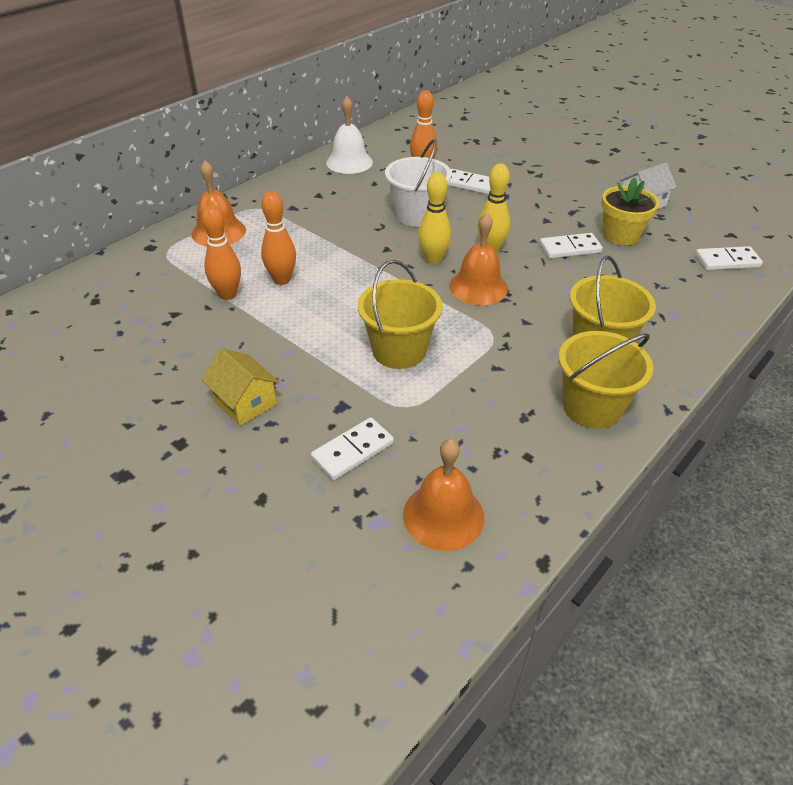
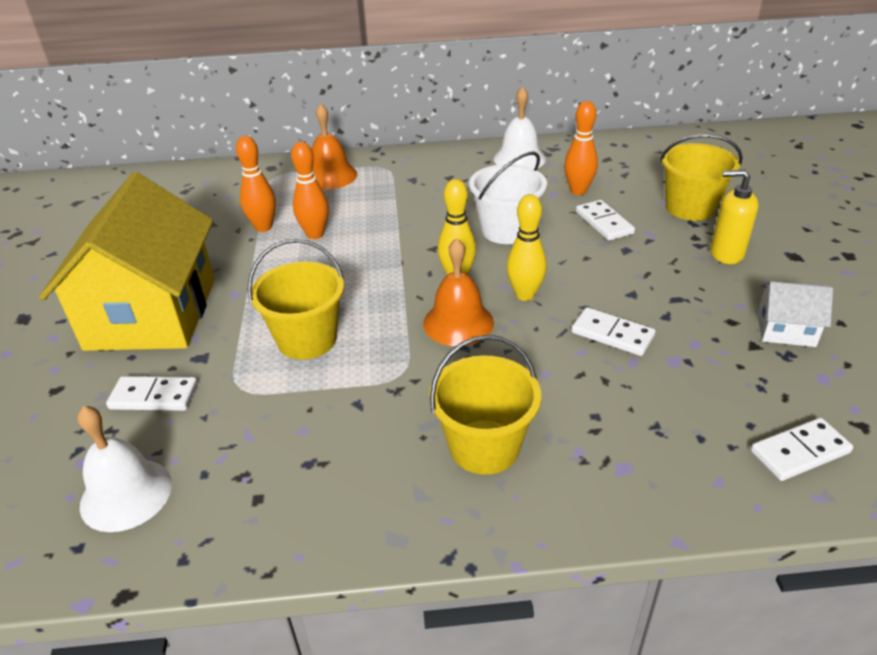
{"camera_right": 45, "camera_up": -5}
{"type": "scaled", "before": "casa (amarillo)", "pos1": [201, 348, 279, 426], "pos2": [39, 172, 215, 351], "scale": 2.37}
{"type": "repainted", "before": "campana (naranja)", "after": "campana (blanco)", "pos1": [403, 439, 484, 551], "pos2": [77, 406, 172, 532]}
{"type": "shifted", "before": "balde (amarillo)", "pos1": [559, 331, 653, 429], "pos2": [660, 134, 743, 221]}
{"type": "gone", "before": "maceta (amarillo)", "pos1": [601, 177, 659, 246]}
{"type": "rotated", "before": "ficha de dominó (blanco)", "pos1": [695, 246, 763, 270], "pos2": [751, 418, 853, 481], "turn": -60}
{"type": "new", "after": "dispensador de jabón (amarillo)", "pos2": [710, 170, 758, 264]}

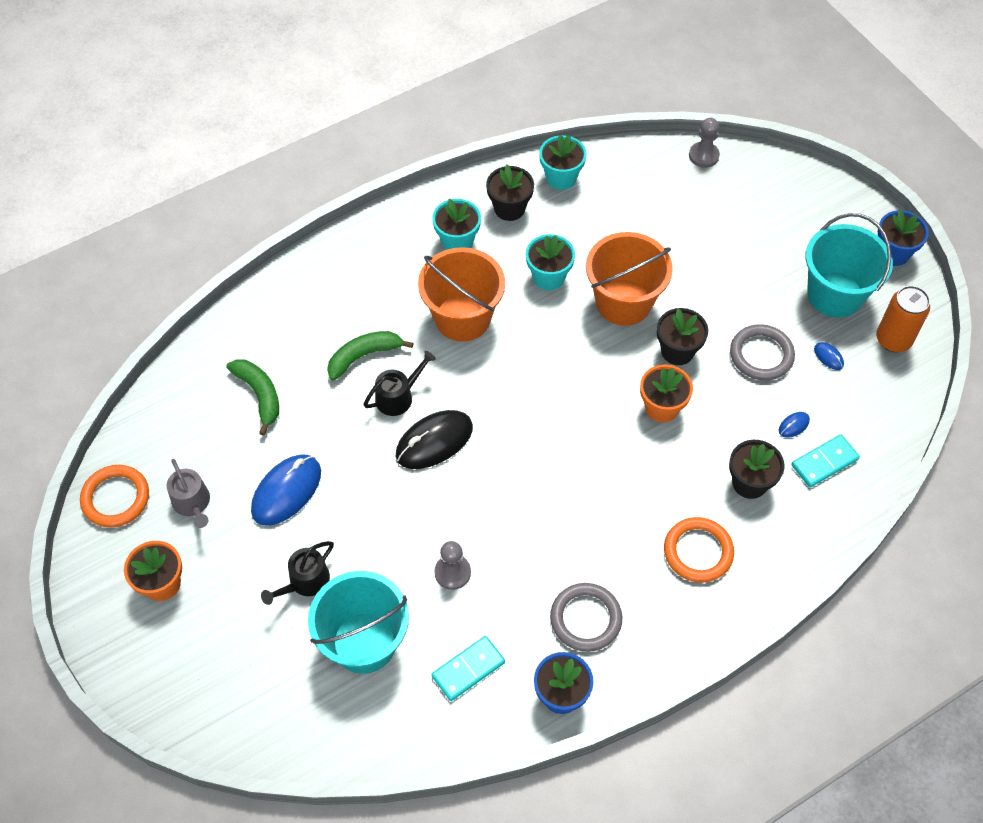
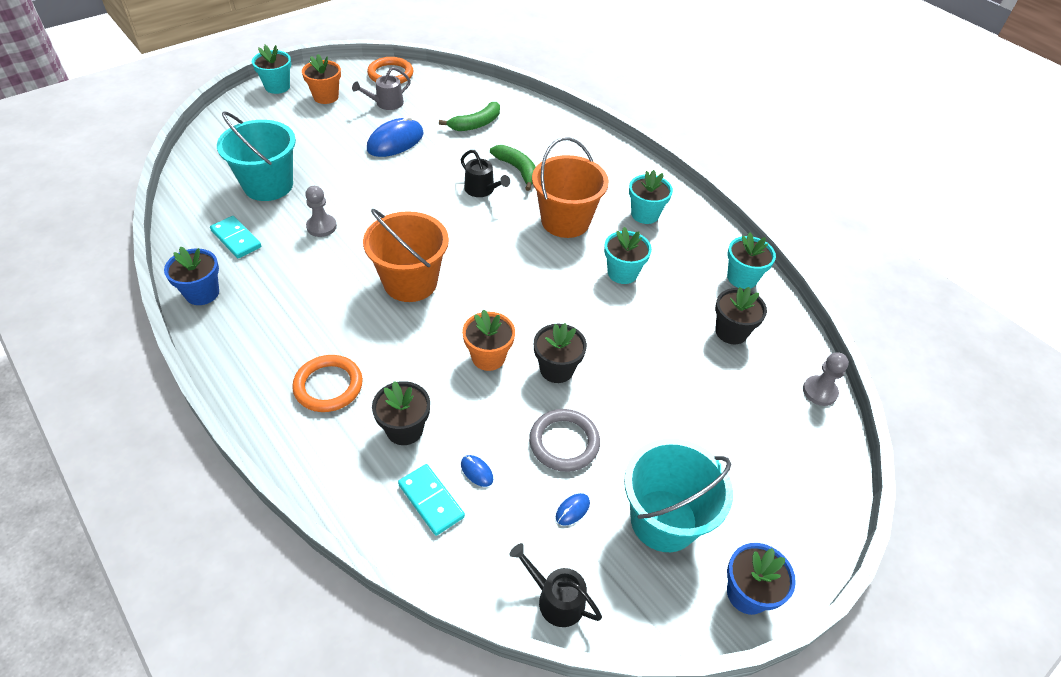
{"camera_right": 80, "camera_up": -10}
{"type": "rotated", "before": "ratón (azul)", "pos1": [251, 455, 321, 526], "pos2": [367, 115, 424, 157], "turn": -75}
{"type": "shifted", "before": "regadera (negro)", "pos1": [261, 541, 334, 605], "pos2": [509, 543, 602, 627]}
{"type": "gone", "before": "ratón (negro)", "pos1": [396, 410, 473, 469]}
{"type": "shifted", "before": "maceta (negro)", "pos1": [486, 165, 534, 221], "pos2": [715, 287, 767, 344]}
{"type": "gone", "before": "anillo (gris)", "pos1": [550, 583, 622, 652]}
{"type": "shifted", "before": "balde (naranja)", "pos1": [586, 232, 673, 326], "pos2": [363, 209, 449, 302]}
{"type": "gone", "before": "lata (naranja)", "pos1": [876, 286, 930, 352]}
{"type": "new", "after": "maceta (turquesa)", "pos2": [252, 45, 291, 94]}

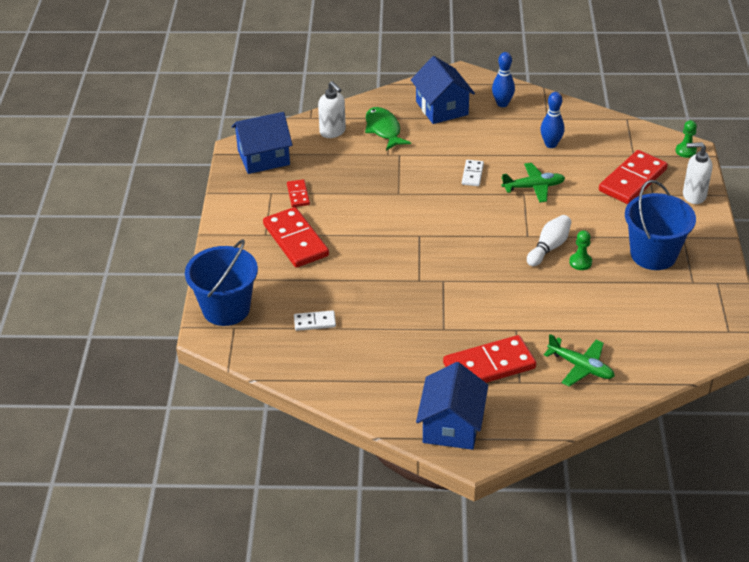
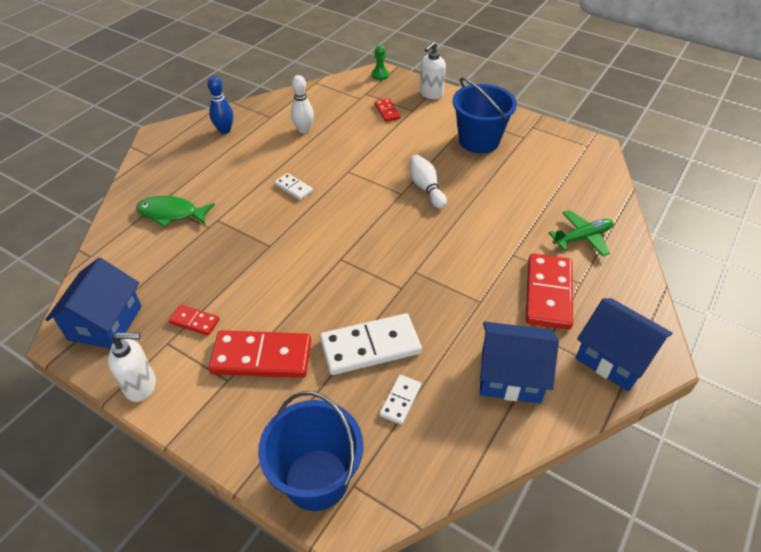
{"camera_right": -60, "camera_up": 5}
{"type": "shifted", "before": "dispensador de jabón (blanco)", "pos1": [318, 81, 346, 138], "pos2": [108, 333, 156, 402]}
{"type": "shifted", "before": "casa (azul)", "pos1": [411, 56, 475, 124], "pos2": [480, 322, 559, 404]}
{"type": "gone", "before": "avión (verde)", "pos1": [501, 163, 565, 203]}
{"type": "repainted", "before": "bolo (azul)", "after": "bolo (blanco)", "pos1": [540, 92, 564, 148], "pos2": [291, 75, 314, 133]}
{"type": "gone", "before": "peón (verde)", "pos1": [569, 230, 592, 270]}
{"type": "scaled", "before": "ficha de dominó (rojo)", "pos1": [599, 150, 668, 204], "pos2": [375, 99, 400, 122], "scale": 0.5}
{"type": "new", "after": "ficha de dominó (blanco)", "pos2": [320, 313, 422, 375]}

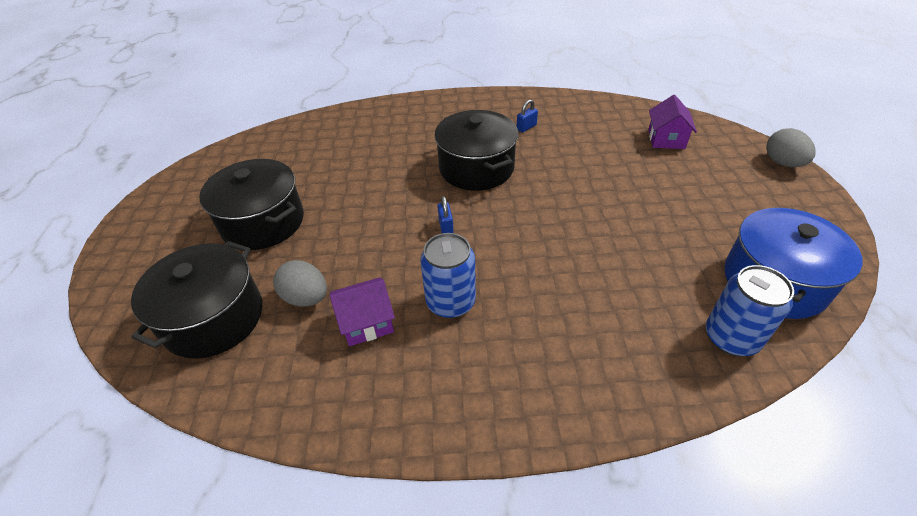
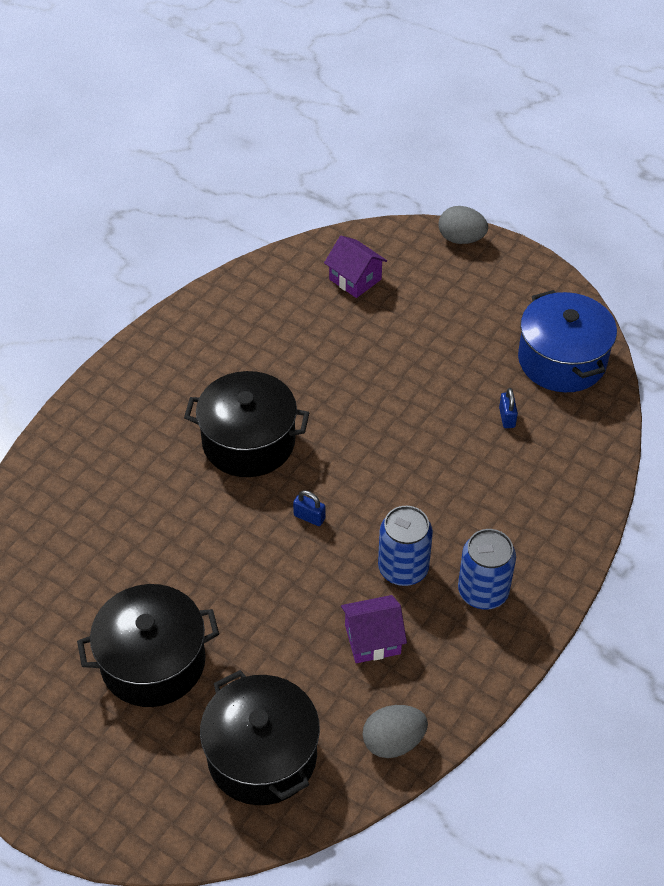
{"camera_right": -55, "camera_up": 5}
{"type": "shifted", "before": "huevo (gris)", "pos1": [273, 260, 327, 306], "pos2": [362, 705, 428, 758]}
{"type": "rotated", "before": "casa (morado)", "pos1": [330, 277, 395, 346], "pos2": [341, 595, 407, 663], "turn": 60}
{"type": "shifted", "before": "candado (azul)", "pos1": [517, 99, 538, 133], "pos2": [499, 388, 518, 428]}
{"type": "shifted", "before": "lata (azul)", "pos1": [706, 265, 794, 356], "pos2": [458, 529, 516, 609]}

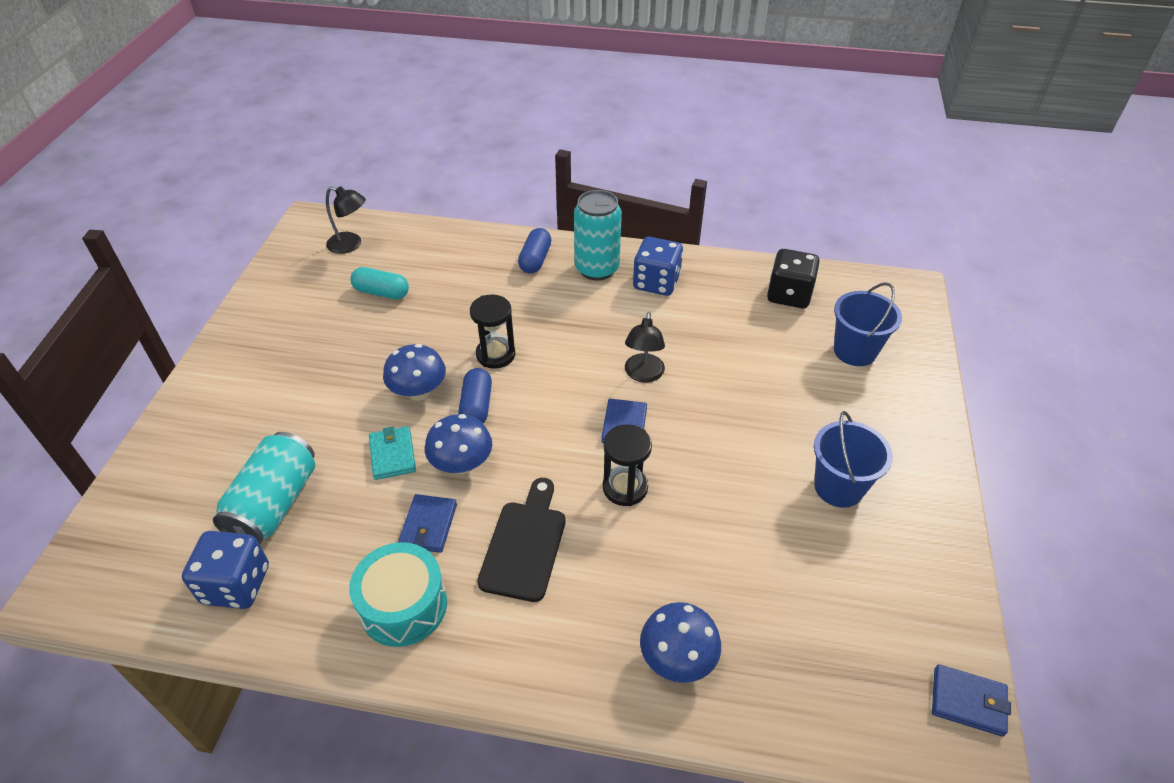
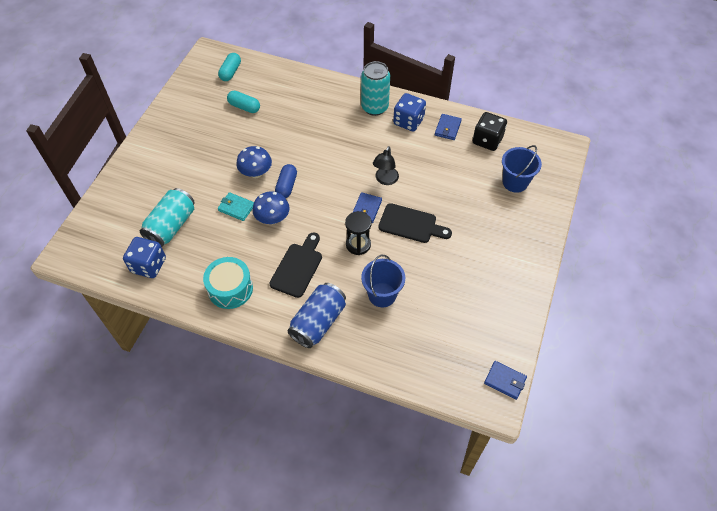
{"camera_right": 10, "camera_up": 10}
{"type": "swapped", "before": "lámpara (negro)", "after": "cápsula (turquesa)", "pos1": [326, 186, 366, 254], "pos2": [218, 53, 241, 81]}
{"type": "rotated", "before": "cartera (turquesa)", "pos1": [369, 426, 416, 480], "pos2": [218, 192, 254, 221], "turn": -60}
{"type": "shifted", "before": "cartera (azul)", "pos1": [398, 494, 457, 553], "pos2": [435, 114, 462, 140]}
{"type": "gone", "before": "reloj de arena (negro)", "pos1": [470, 295, 515, 369]}
{"type": "gone", "before": "cápsula (azul)", "pos1": [518, 228, 552, 274]}
{"type": "gone", "before": "seta (azul)", "pos1": [640, 602, 721, 683]}
{"type": "shifted", "before": "balde (azul)", "pos1": [814, 411, 893, 508], "pos2": [361, 255, 405, 307]}
{"type": "new", "after": "lata (azul)", "pos2": [288, 283, 346, 348]}
{"type": "new", "after": "tabla de cortar (negro)", "pos2": [378, 203, 452, 243]}

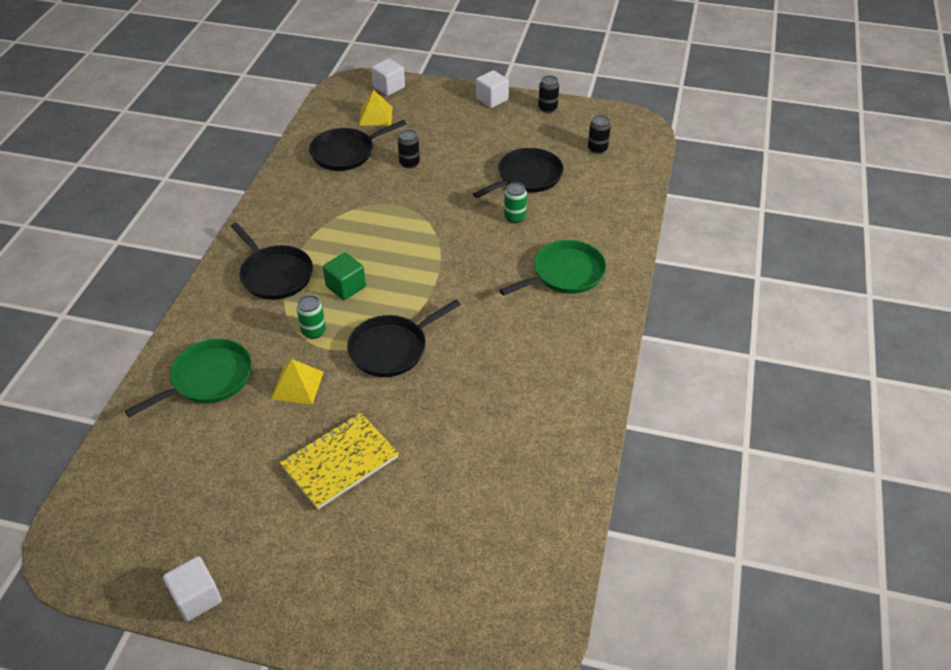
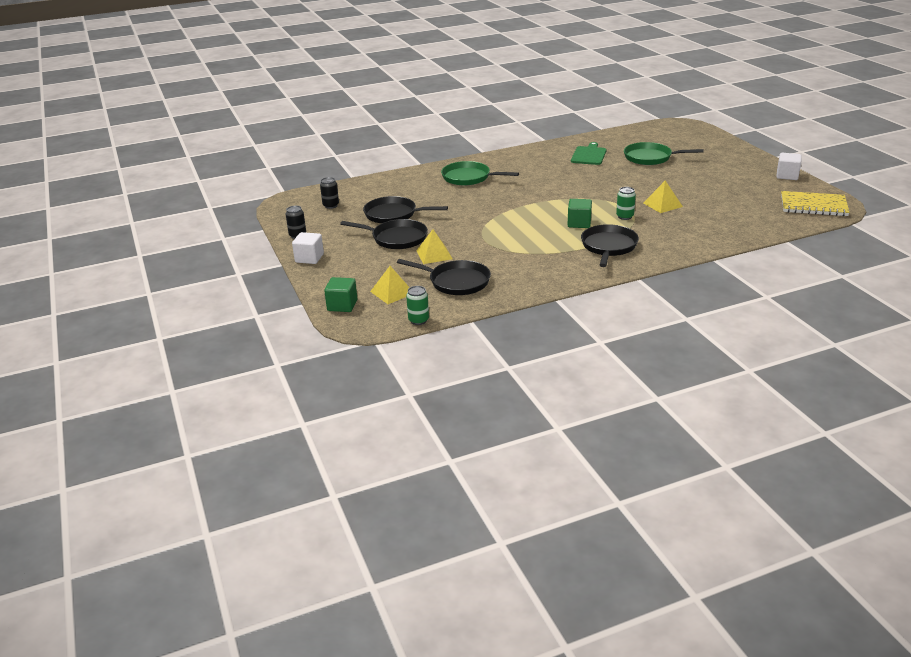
{"camera_right": -125, "camera_up": -15}
{"type": "shifted", "before": "sartén (verde)", "pos1": [125, 339, 252, 417], "pos2": [624, 142, 703, 165]}
{"type": "shifted", "before": "cuaderno (amarillo)", "pos1": [280, 412, 399, 510], "pos2": [781, 191, 850, 216]}
{"type": "shifted", "before": "sartén (negro)", "pos1": [347, 300, 461, 377], "pos2": [340, 219, 428, 249]}
{"type": "repainted", "before": "cubo (blanco)", "after": "cubo (verde)", "pos1": [371, 58, 405, 96], "pos2": [324, 277, 358, 312]}
{"type": "swapped", "before": "lata (negro)", "after": "pirámide (amarillo)", "pos1": [397, 129, 420, 169], "pos2": [416, 229, 453, 264]}
{"type": "shifted", "before": "lata (verde)", "pos1": [504, 182, 527, 223], "pos2": [406, 286, 429, 325]}
{"type": "new", "after": "tabla de cortar (verde)", "pos2": [571, 142, 606, 165]}

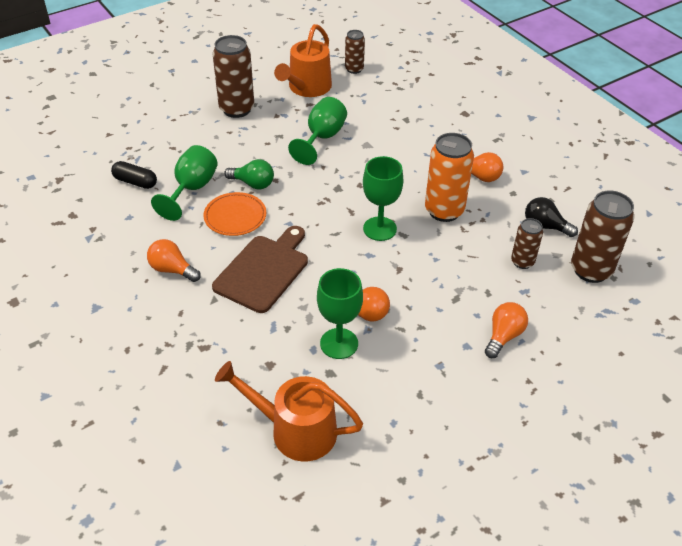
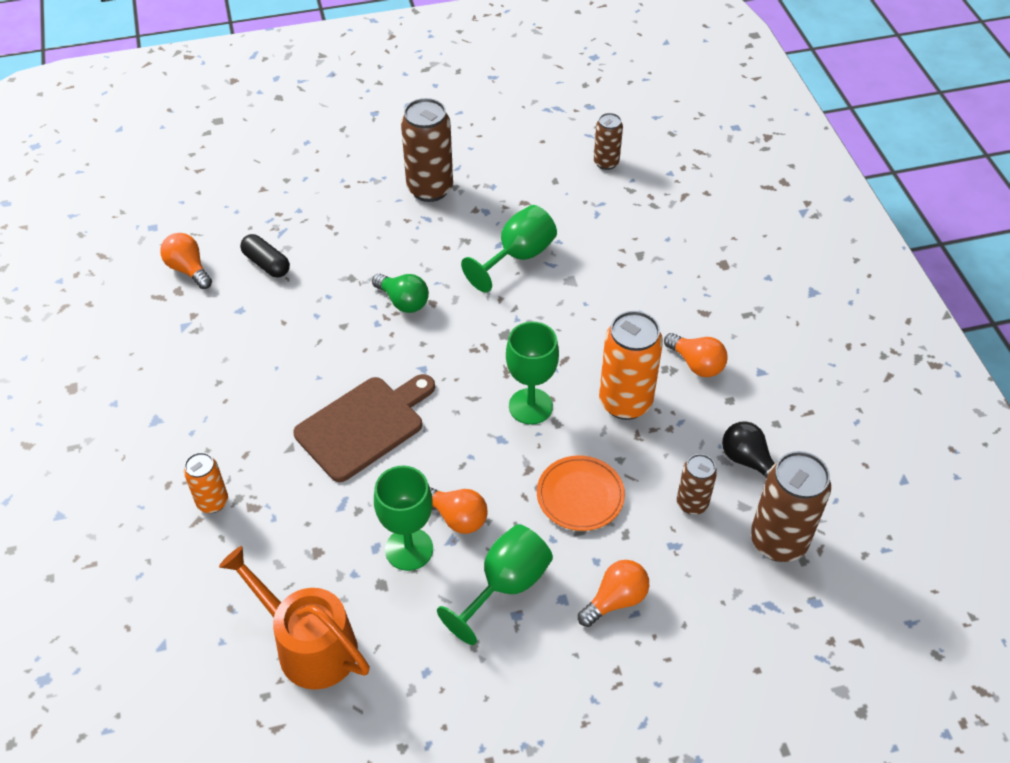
{"camera_right": 20, "camera_up": 5}
{"type": "shifted", "before": "bombilla (naranja)", "pos1": [147, 239, 201, 282], "pos2": [160, 233, 212, 289]}
{"type": "shifted", "before": "copa (verde)", "pos1": [151, 145, 218, 221], "pos2": [437, 524, 553, 645]}
{"type": "shifted", "before": "plato (naranja)", "pos1": [203, 192, 266, 236], "pos2": [537, 455, 625, 531]}
{"type": "gone", "before": "regadera (naranja)", "pos1": [274, 24, 332, 97]}
{"type": "new", "after": "lata (naranja)", "pos2": [184, 452, 228, 513]}

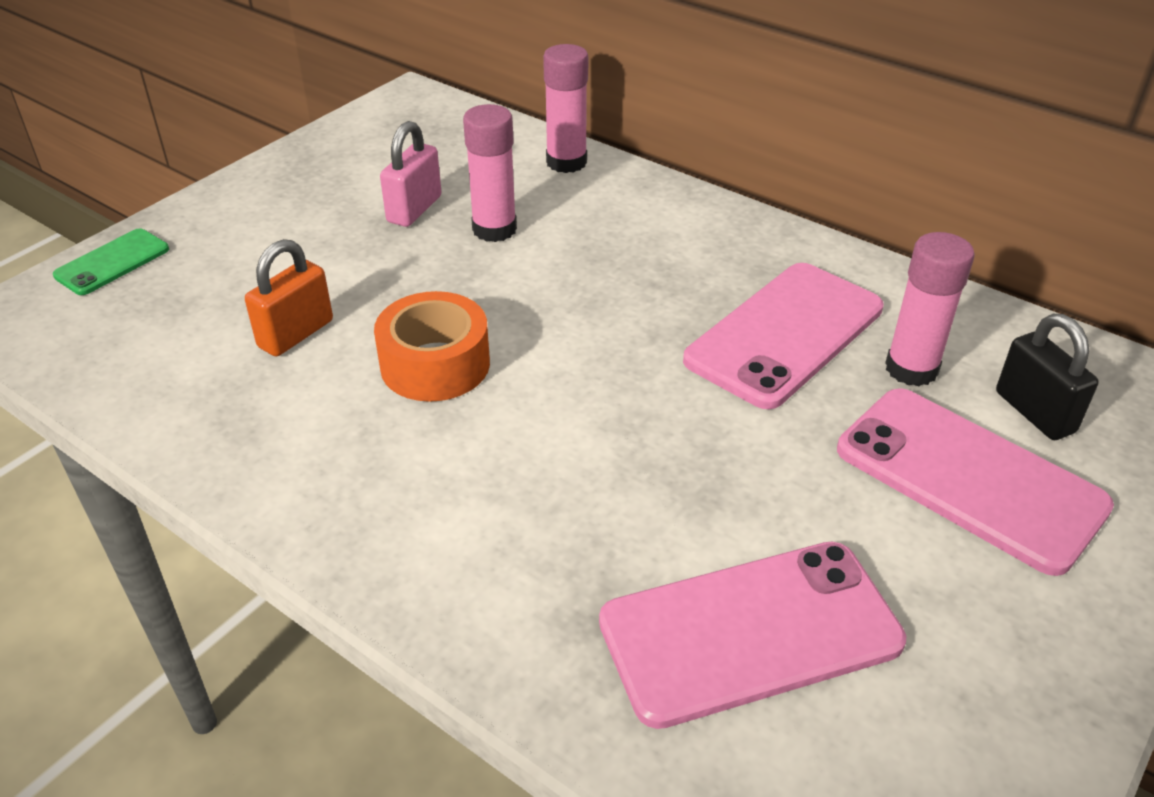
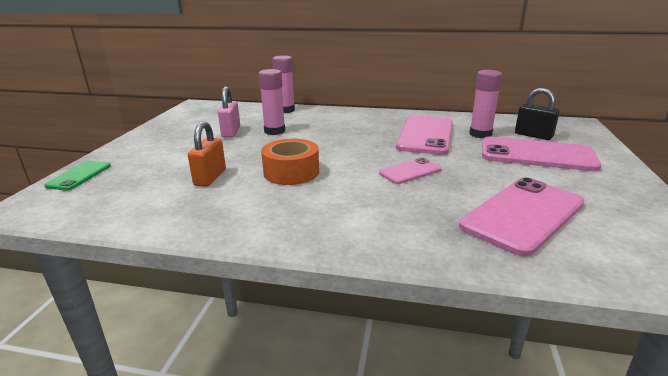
{"camera_right": -25, "camera_up": -15}
{"type": "new", "after": "móvil (rosa)", "pos2": [379, 158, 441, 184]}

